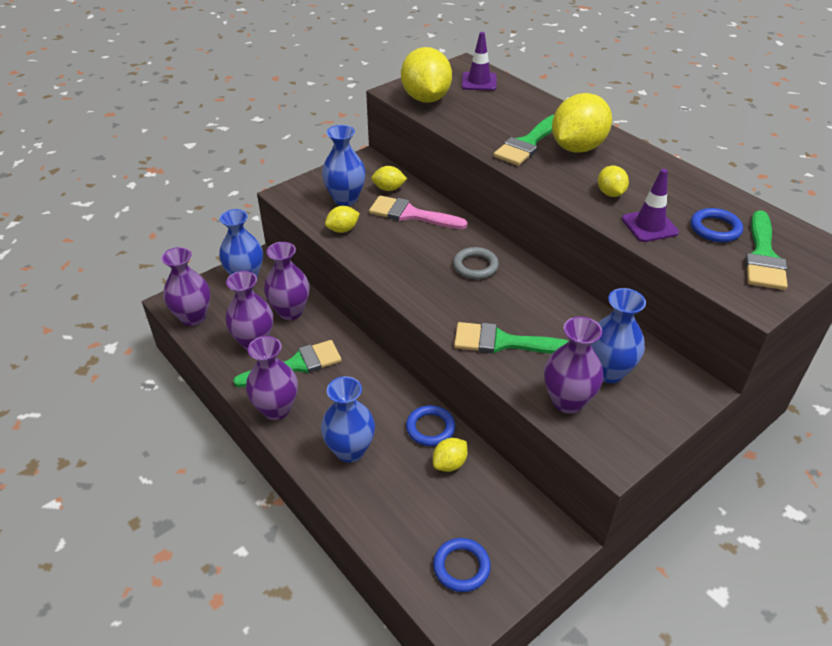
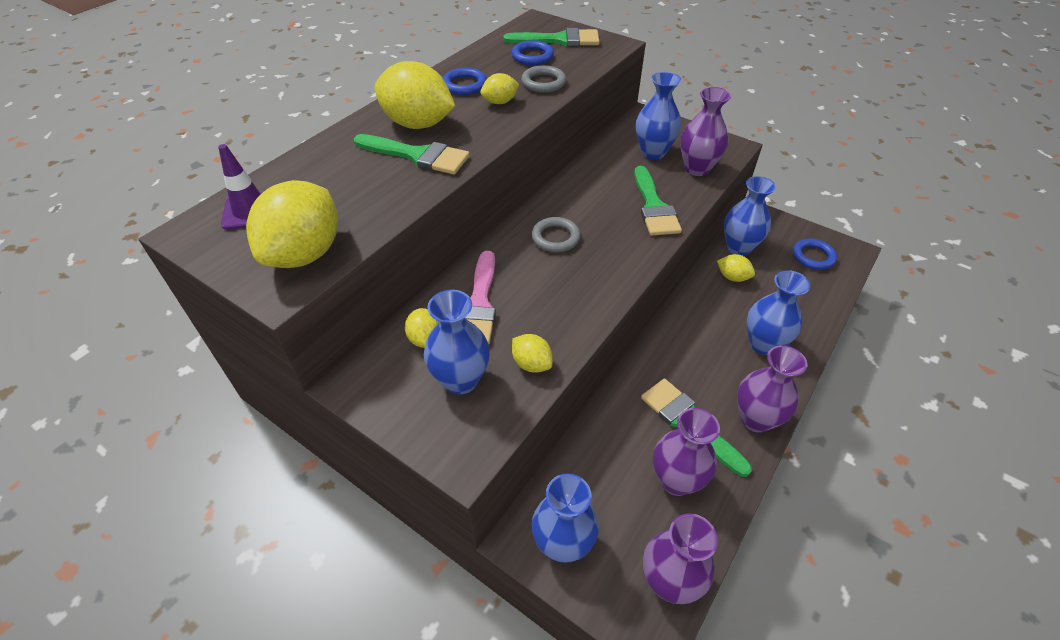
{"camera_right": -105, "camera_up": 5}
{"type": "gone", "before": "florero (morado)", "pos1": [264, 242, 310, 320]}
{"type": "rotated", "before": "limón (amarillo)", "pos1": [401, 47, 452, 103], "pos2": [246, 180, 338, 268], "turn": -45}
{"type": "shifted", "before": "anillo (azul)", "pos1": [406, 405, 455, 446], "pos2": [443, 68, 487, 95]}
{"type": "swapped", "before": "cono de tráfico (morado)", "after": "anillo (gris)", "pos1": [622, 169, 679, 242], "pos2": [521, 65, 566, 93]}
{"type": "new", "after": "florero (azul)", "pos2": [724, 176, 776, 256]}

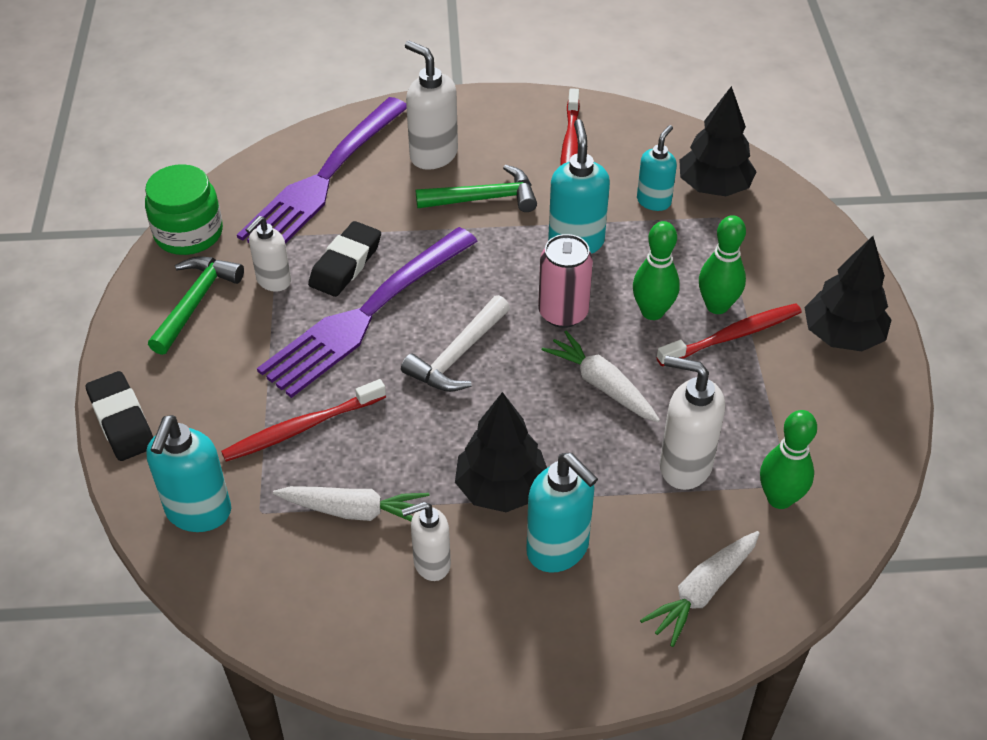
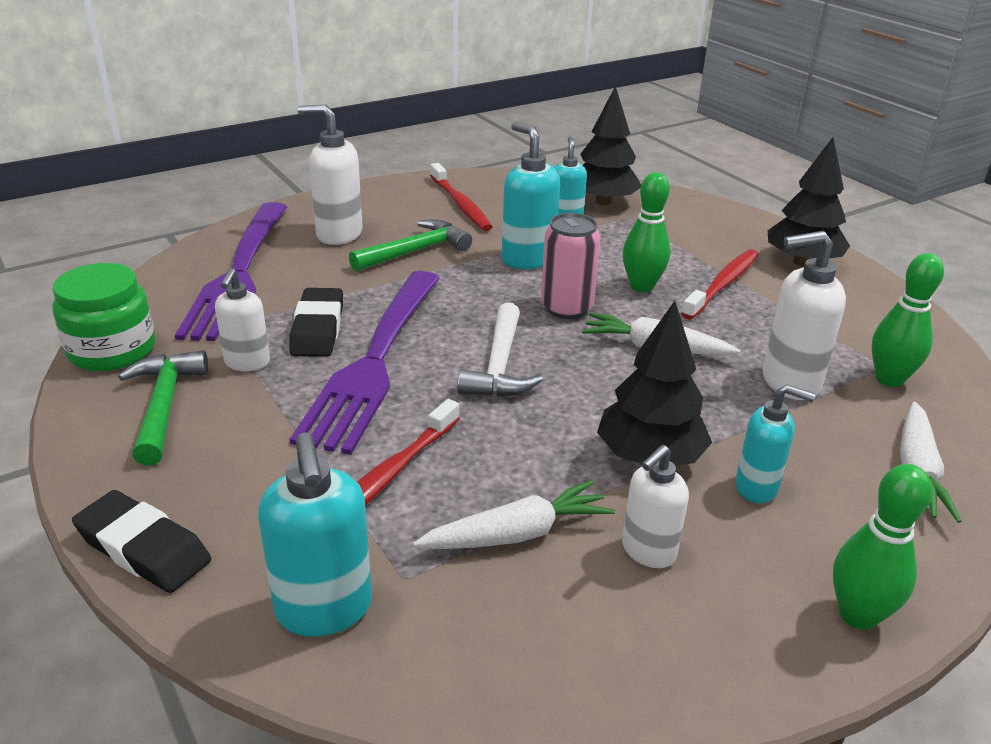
{"camera_right": -30, "camera_up": -15}
{"type": "scaled", "before": "dispensador de jabón (turquesa)", "pos1": [526, 453, 598, 573], "pos2": [735, 384, 816, 503], "scale": 0.66}
{"type": "shifted", "before": "bolo (verde)", "pos1": [699, 215, 746, 314], "pos2": [833, 464, 932, 630]}

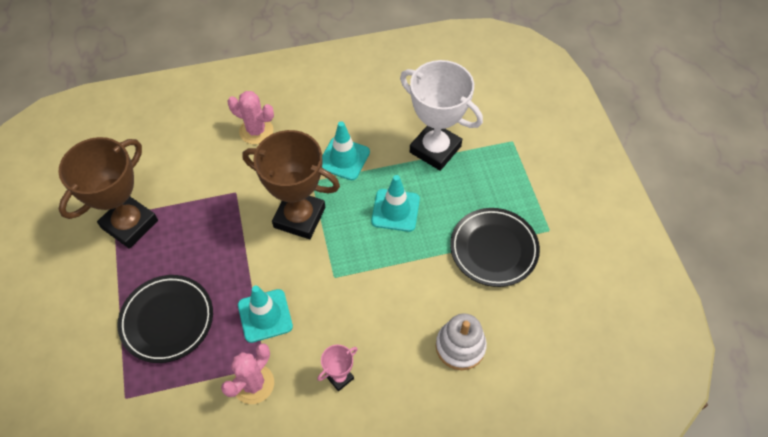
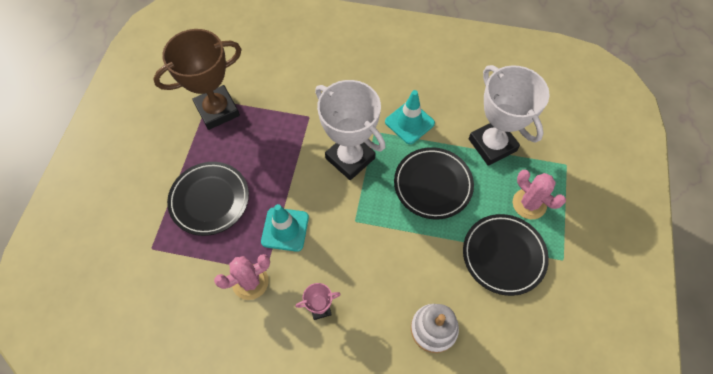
{"camera_right": 25, "camera_up": 5}
{"type": "shifted", "before": "cactus (rosa)", "pos1": [227, 91, 274, 144], "pos2": [513, 170, 566, 219]}
{"type": "repainted", "before": "trofeo (marrón)", "after": "trofeo (blanco)", "pos1": [242, 130, 340, 239], "pos2": [315, 80, 385, 180]}
{"type": "swapped", "before": "cono de tráfico (turquesa)", "after": "plato (negro)", "pos1": [371, 175, 420, 232], "pos2": [394, 147, 474, 220]}

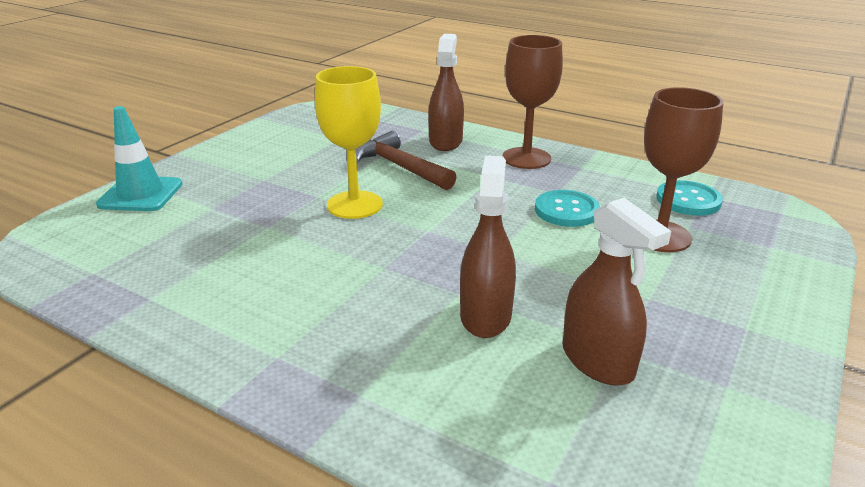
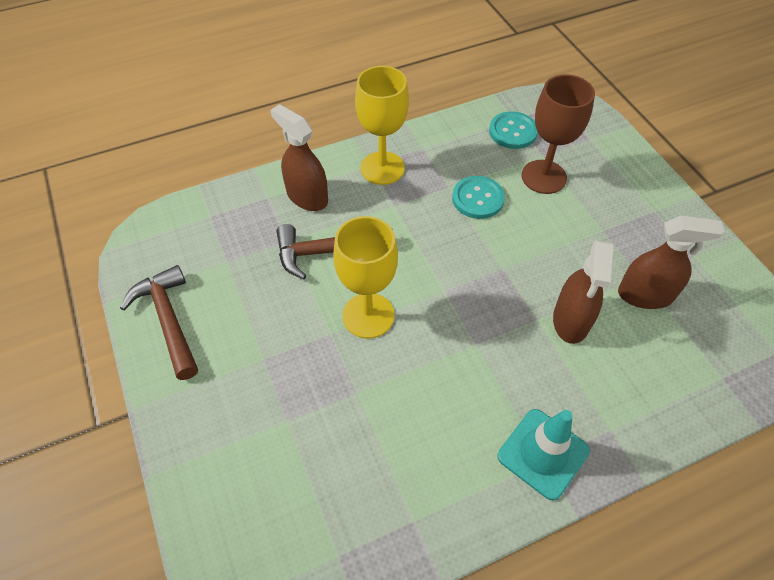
{"camera_right": -55, "camera_up": 25}
{"type": "shifted", "before": "cono de tráfico (turquesa)", "pos1": [96, 106, 182, 211], "pos2": [498, 409, 590, 500]}
{"type": "rotated", "before": "pulverizador (marrón)", "pos1": [460, 155, 516, 338], "pos2": [553, 240, 613, 344], "turn": -120}
{"type": "repainted", "before": "copa (marrón)", "after": "copa (amarillo)", "pos1": [502, 35, 563, 169], "pos2": [355, 66, 409, 185]}
{"type": "new", "after": "martillo (marrón)", "pos2": [120, 265, 198, 380]}

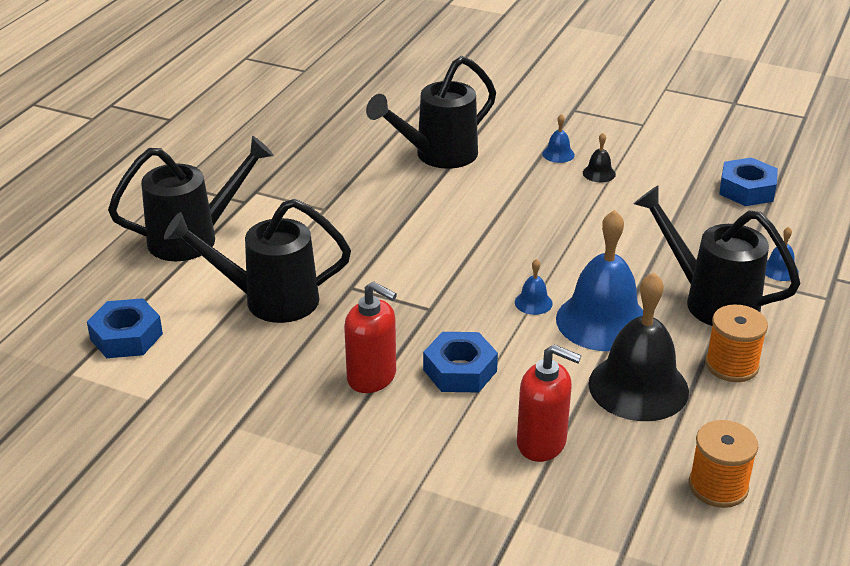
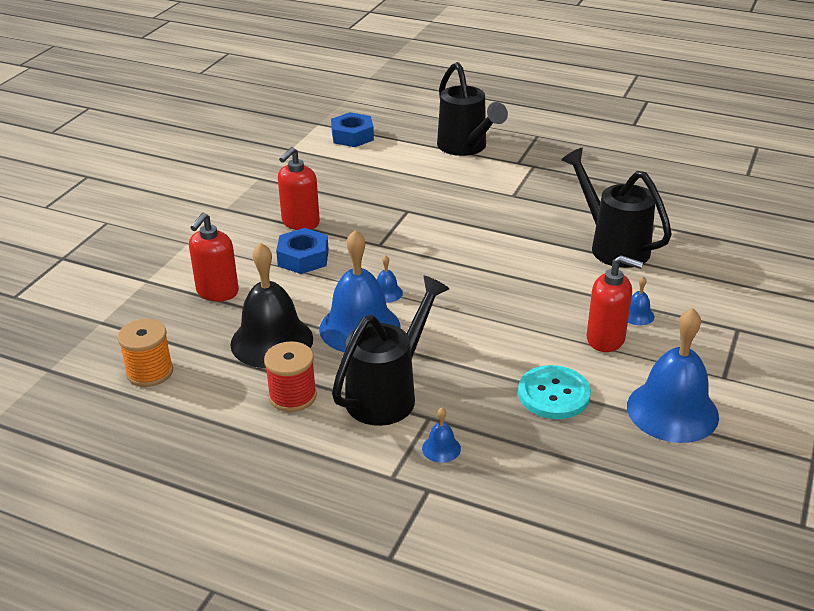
{"camera_right": 90, "camera_up": 0}
{"type": "gone", "before": "regadera (negro)", "pos1": [164, 199, 351, 323]}
{"type": "swapped", "before": "campana (negro)", "after": "dispensador de jabón (rojo)", "pos1": [583, 133, 616, 182], "pos2": [587, 255, 643, 352]}
{"type": "repainted", "before": "carrete (naranja)", "after": "carrete (rojo)", "pos1": [705, 304, 768, 382], "pos2": [264, 341, 317, 412]}
{"type": "gone", "before": "tuerca (azul)", "pos1": [719, 157, 778, 206]}
{"type": "new", "after": "botón (turquesa)", "pos2": [518, 365, 591, 419]}
{"type": "new", "after": "campana (azul)", "pos2": [627, 308, 719, 443]}

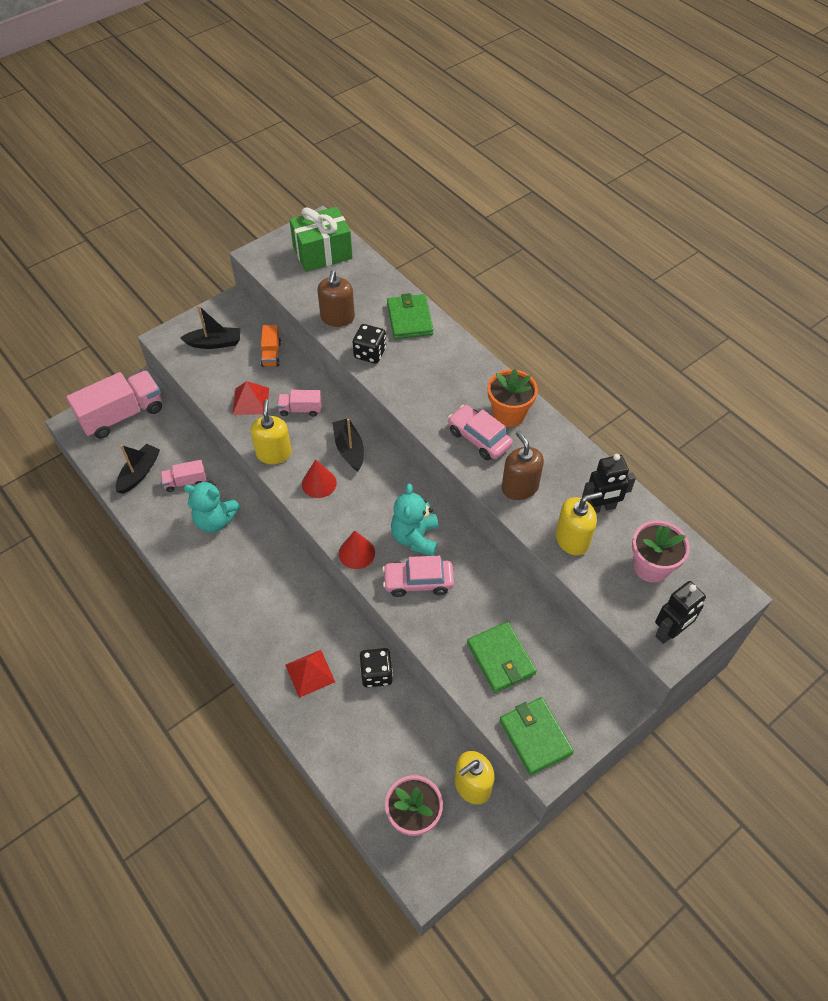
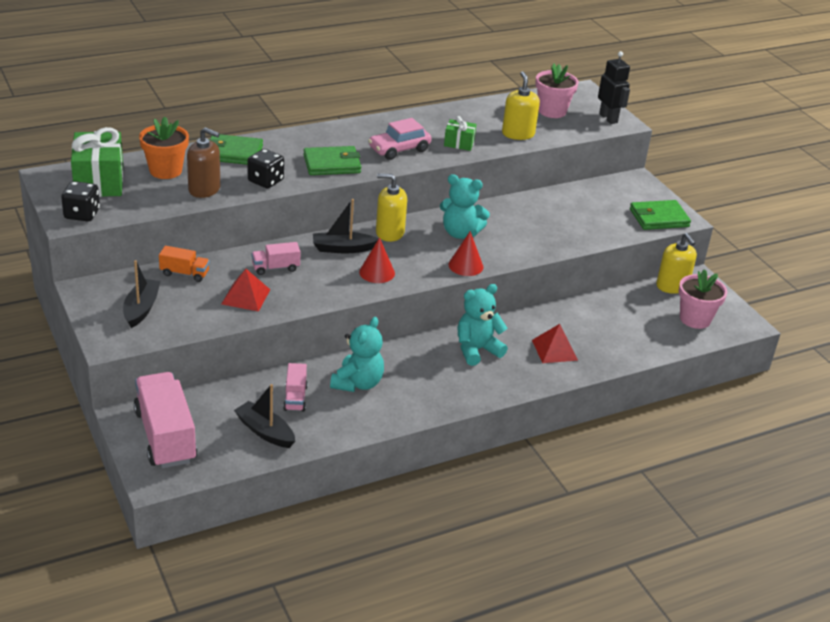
{"camera_right": -80, "camera_up": -20}
{"type": "shifted", "before": "dispensador de jabón (amarillo)", "pos1": [250, 399, 292, 464], "pos2": [376, 174, 407, 242]}
{"type": "rotated", "before": "camión (rosa)", "pos1": [277, 390, 322, 417], "pos2": [252, 242, 301, 275], "turn": 60}
{"type": "shifted", "before": "dado (negro)", "pos1": [360, 648, 393, 687], "pos2": [61, 181, 100, 222]}
{"type": "gone", "before": "coche (rosa)", "pos1": [382, 556, 454, 597]}
{"type": "shifted", "before": "cartera (verde)", "pos1": [467, 622, 537, 693], "pos2": [303, 146, 361, 175]}
{"type": "shifted", "before": "maceta (naranja)", "pos1": [488, 369, 538, 427], "pos2": [139, 117, 189, 179]}
{"type": "swapped", "before": "dispensador de jabón (marrón)", "after": "regalo (verde)", "pos1": [502, 431, 544, 500], "pos2": [444, 116, 477, 151]}
{"type": "gone", "before": "robot (negro)", "pos1": [582, 454, 636, 513]}
{"type": "new", "after": "osito (turquesa)", "pos2": [458, 284, 508, 366]}

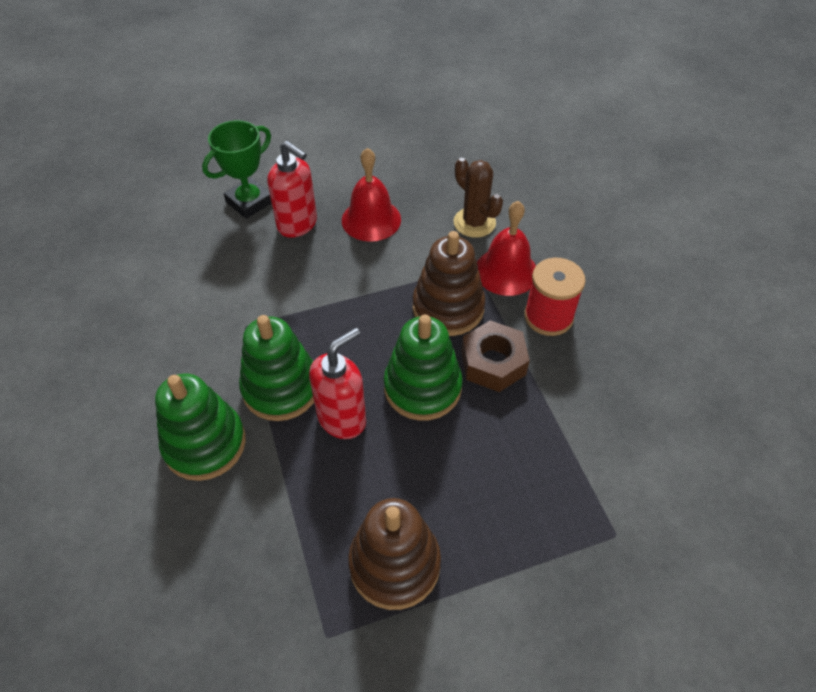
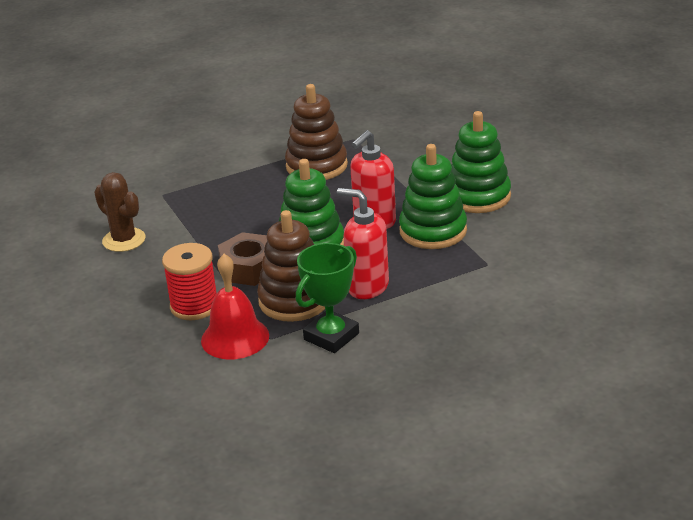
{"camera_right": 175, "camera_up": -20}
{"type": "shifted", "before": "trofeo (verde)", "pos1": [202, 120, 271, 219], "pos2": [296, 243, 359, 353]}
{"type": "shifted", "before": "dispensador de jabón (rojo)", "pos1": [267, 141, 317, 238], "pos2": [337, 188, 389, 299]}
{"type": "gone", "before": "campana (rojo)", "pos1": [342, 148, 401, 242]}
{"type": "shifted", "before": "cactus (marrón)", "pos1": [454, 158, 503, 238], "pos2": [94, 172, 146, 252]}

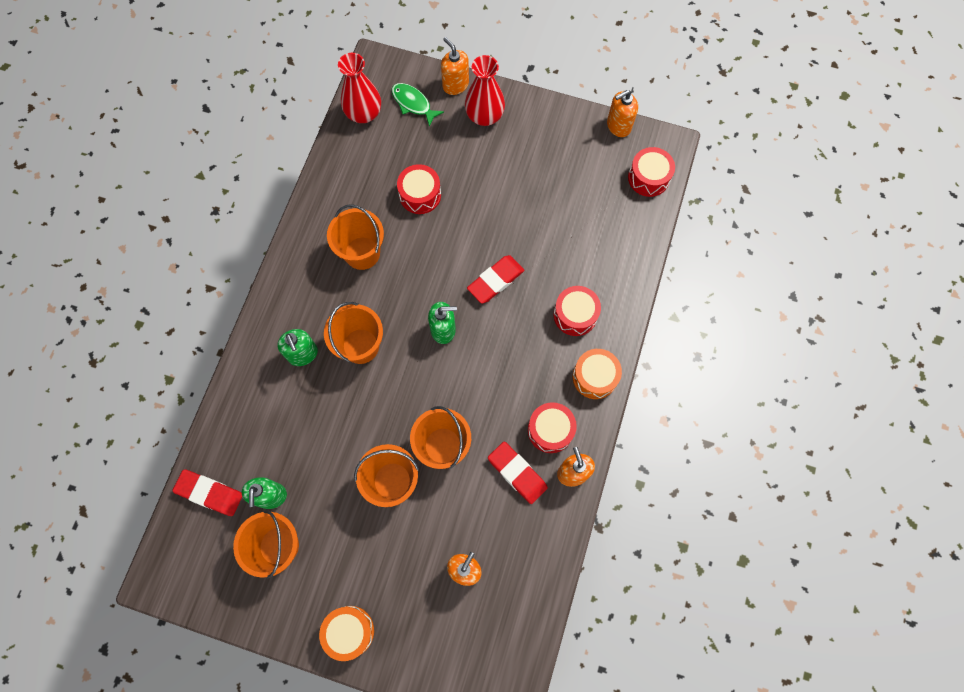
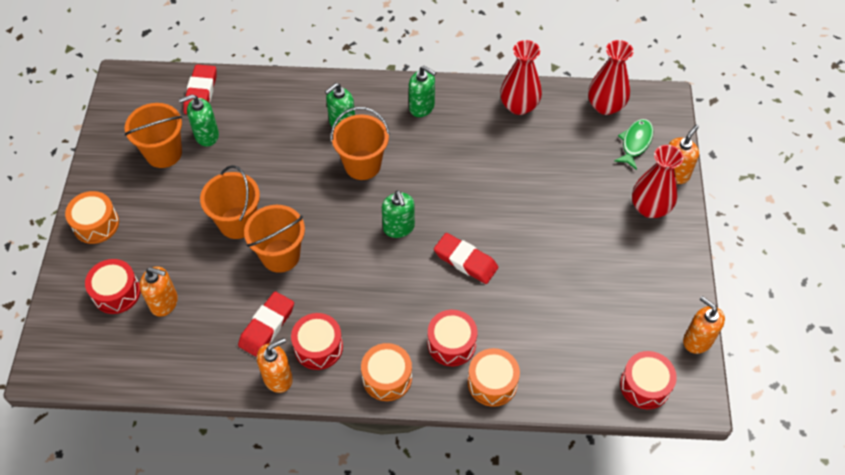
{"camera_right": 75, "camera_up": -15}
{"type": "gone", "before": "balde (naranja)", "pos1": [327, 204, 384, 270]}
{"type": "shifted", "before": "tambor (rojo)", "pos1": [397, 164, 441, 214], "pos2": [85, 259, 141, 314]}
{"type": "new", "after": "dispensador de jabón (verde)", "pos2": [409, 66, 436, 117]}
{"type": "new", "after": "tambor (naranja)", "pos2": [468, 348, 520, 407]}
{"type": "new", "after": "florero (rojo)", "pos2": [500, 40, 542, 115]}

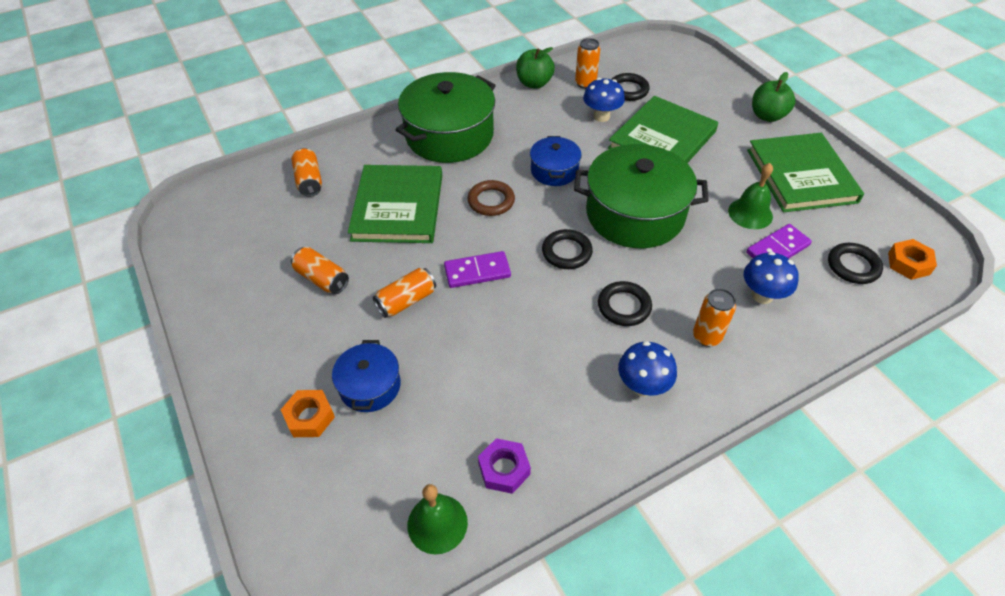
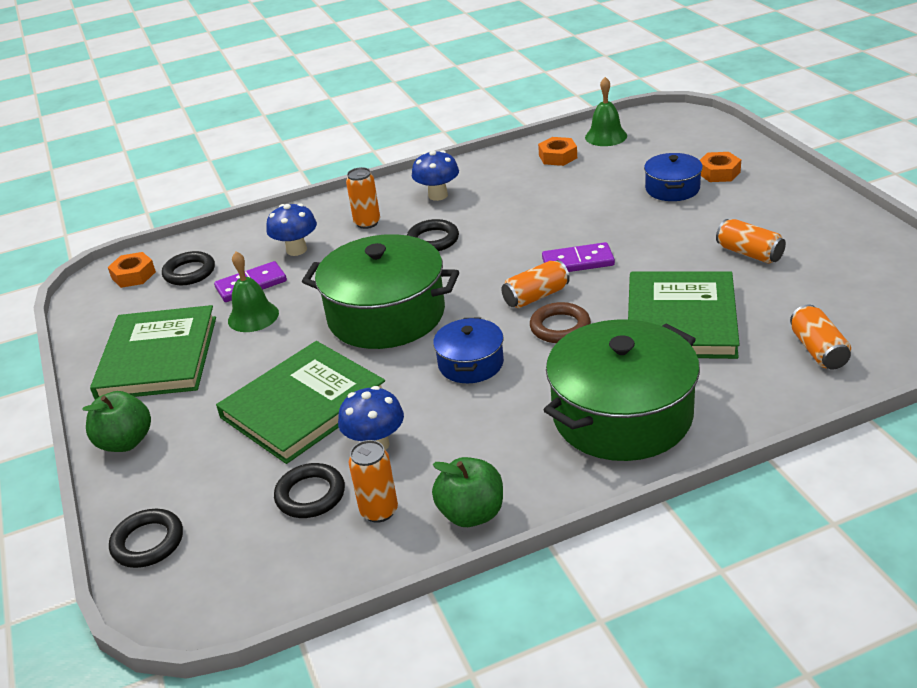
{"camera_right": -170, "camera_up": -15}
{"type": "shifted", "before": "lata (naranja)", "pos1": [373, 268, 436, 318], "pos2": [501, 260, 570, 308]}
{"type": "repainted", "before": "tuerca (morado)", "after": "tuerca (naranja)", "pos1": [478, 438, 531, 494], "pos2": [538, 137, 577, 166]}
{"type": "shifted", "before": "anillo (negro)", "pos1": [542, 229, 593, 269], "pos2": [109, 509, 183, 568]}

